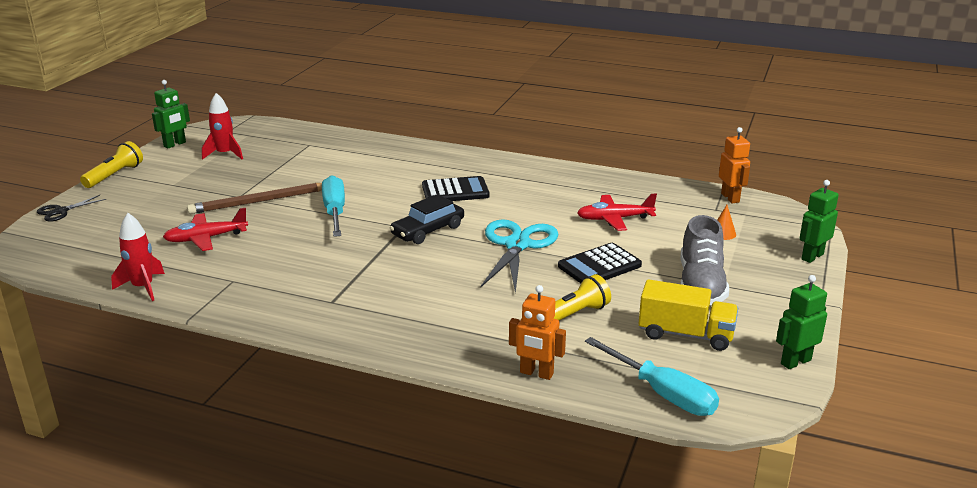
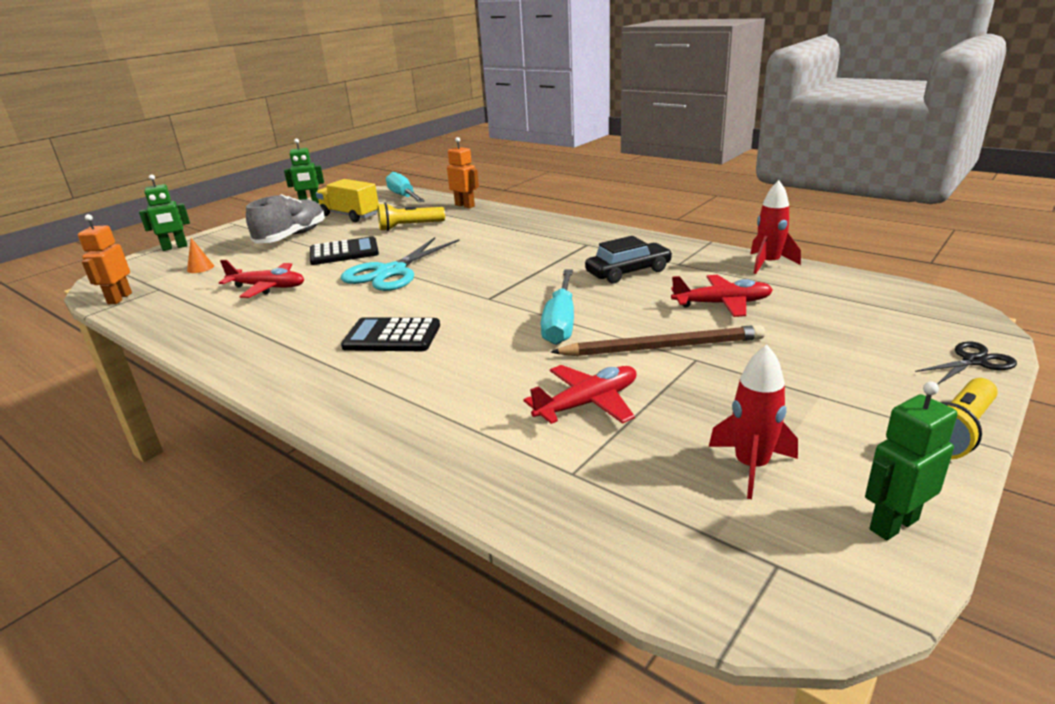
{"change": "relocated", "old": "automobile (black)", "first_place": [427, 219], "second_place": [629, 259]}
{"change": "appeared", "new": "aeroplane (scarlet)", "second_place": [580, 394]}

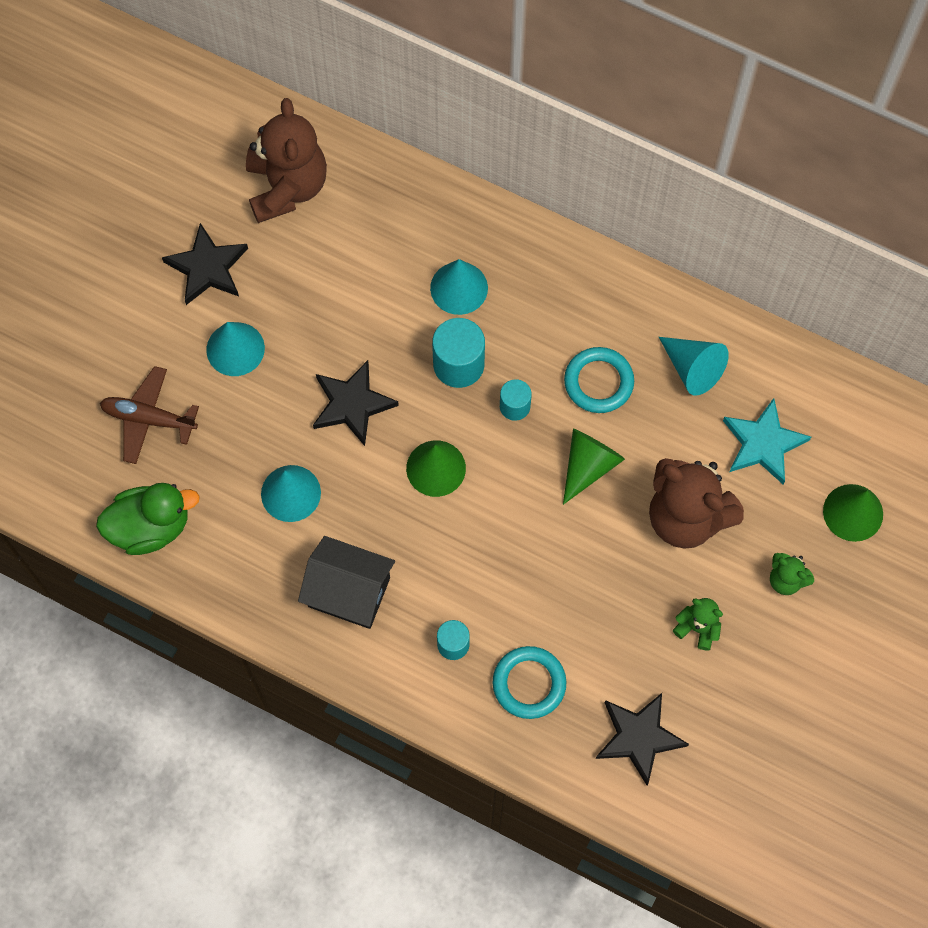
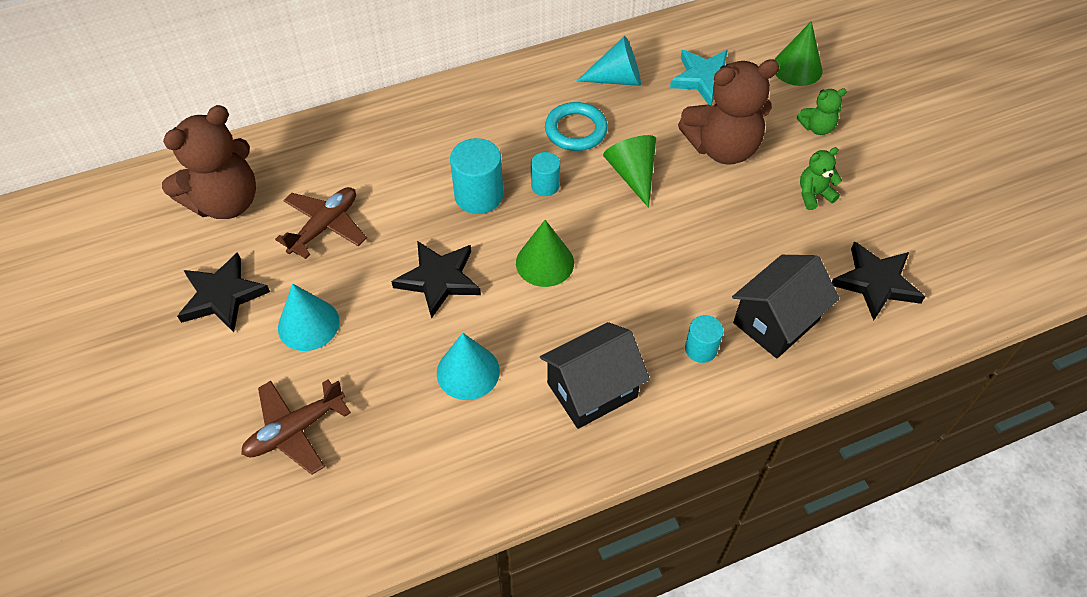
{"change": "spun", "old": "teddy (russet)", "first_place": [286, 160], "second_place": [209, 162], "degrees": 105}
{"change": "missing", "old": "cone (teal)", "first_place": [459, 287]}
{"change": "missing", "old": "duck (green)", "first_place": [148, 519]}
{"change": "exchanged", "old": "ring (teal)", "new": "house (black)", "first_place": [530, 682], "second_place": [785, 306]}
{"change": "appeared", "new": "aeroplane (russet)", "second_place": [321, 223]}

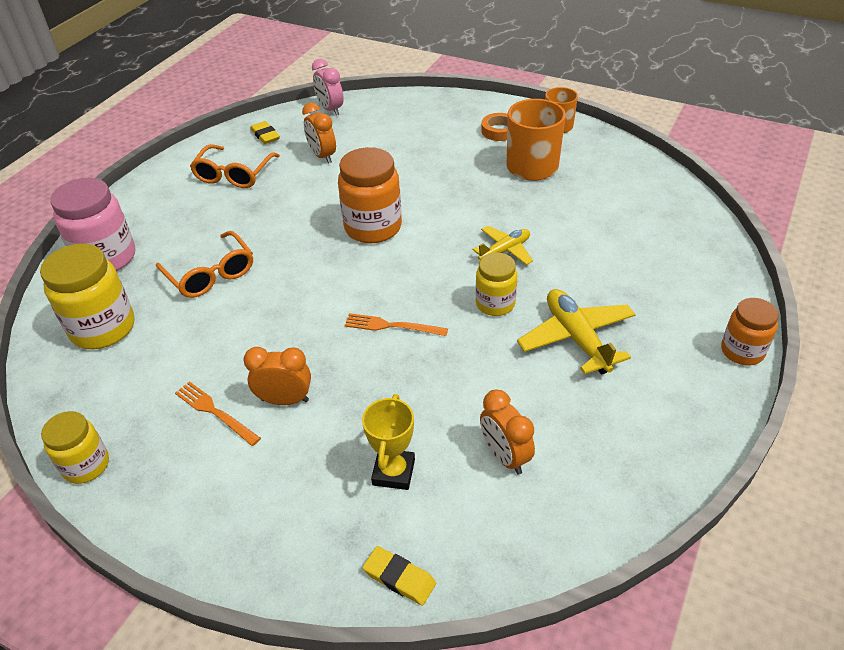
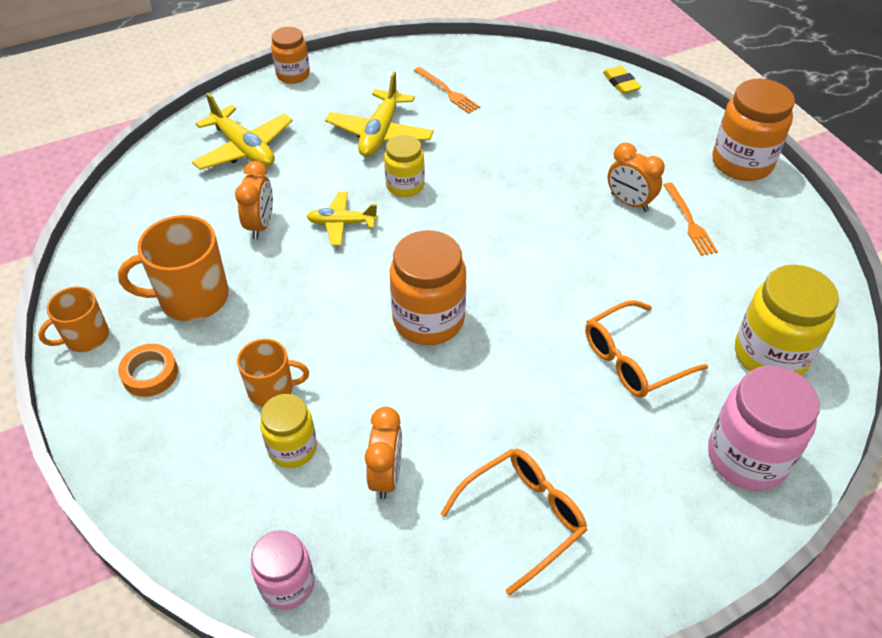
{"change": "exchanged", "old": "bedside clock (pink)", "new": "preserve jar (pink)", "first_place": [328, 87], "second_place": [283, 570]}
{"change": "missing", "old": "pencil eraser (yellow)", "first_place": [265, 132]}
{"change": "spun", "old": "glasses (orange-coloured)", "first_place": [204, 264], "second_place": [646, 349], "degrees": -120}
{"change": "relocated", "old": "fork (orange-coloured)", "first_place": [396, 324], "second_place": [447, 90]}
{"change": "relocated", "old": "bedside clock (orange-coloured)", "first_place": [507, 432], "second_place": [254, 200]}
{"change": "missing", "old": "prize cup (yellow)", "first_place": [388, 442]}
{"change": "relocated", "old": "preserve jar (yellow)", "first_place": [75, 447], "second_place": [288, 431]}
{"change": "appeared", "new": "preserve jar (orange-coloured)", "second_place": [753, 130]}
{"change": "appeared", "new": "aeroplane (yellow)", "second_place": [242, 131]}
{"change": "appeared", "new": "mug (orange-coloured)", "second_place": [273, 373]}

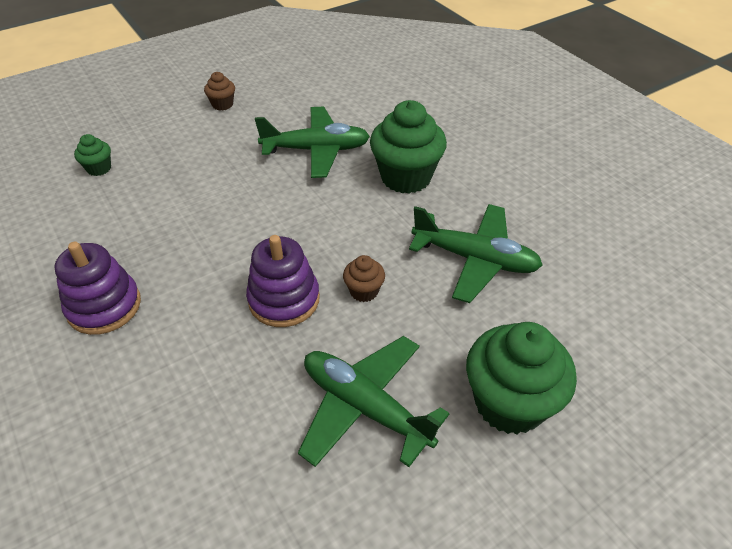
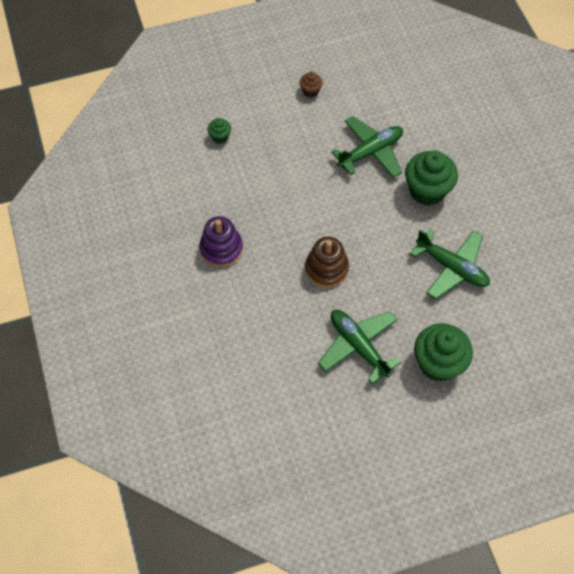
{"change": "spun", "old": "aeroplane (green)", "first_place": [312, 142], "second_place": [367, 147], "degrees": -45}
{"change": "colour", "old": "ring stacker (royal purple)", "new": "ring stacker (russet)", "first_place": [283, 281], "second_place": [327, 262]}
{"change": "missing", "old": "muffin (russet)", "first_place": [364, 278]}

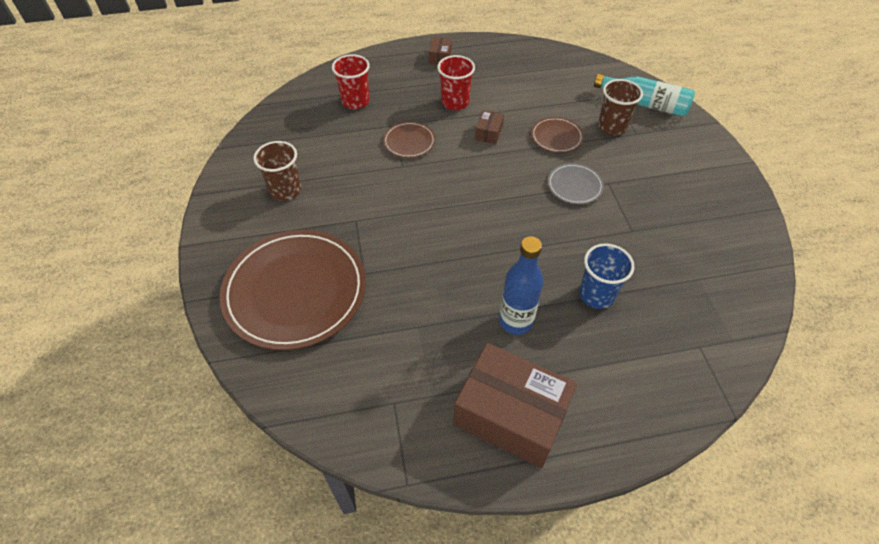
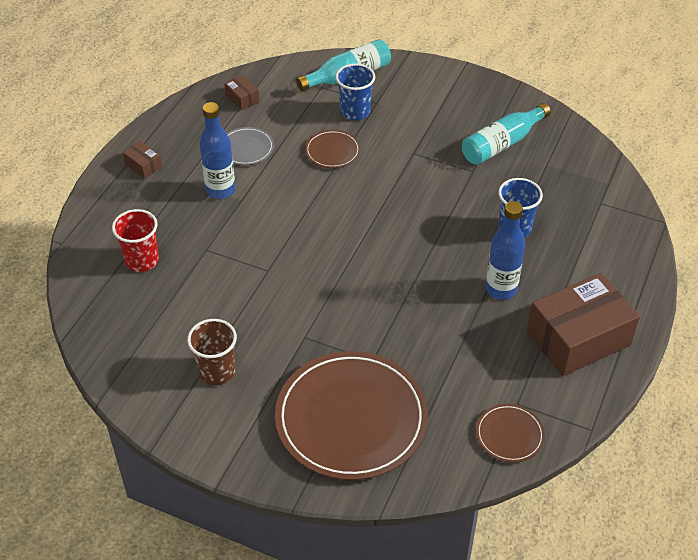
{"change": "exchanged", "old": "tumbler (scarlet)", "new": "drink bottle (cobalt)", "first_place": [456, 82], "second_place": [217, 150]}
{"change": "colour", "old": "tumbler (russet)", "new": "tumbler (cobalt)", "first_place": [620, 107], "second_place": [355, 92]}
{"change": "relocated", "old": "parcel (russet)", "first_place": [489, 127], "second_place": [242, 92]}
{"change": "relocated", "old": "flat dish (russet)", "first_place": [409, 139], "second_place": [510, 433]}
{"change": "relocated", "old": "flat dish (ash-grey)", "first_place": [575, 183], "second_place": [250, 146]}
{"change": "appeared", "new": "drink bottle (teal)", "second_place": [506, 134]}

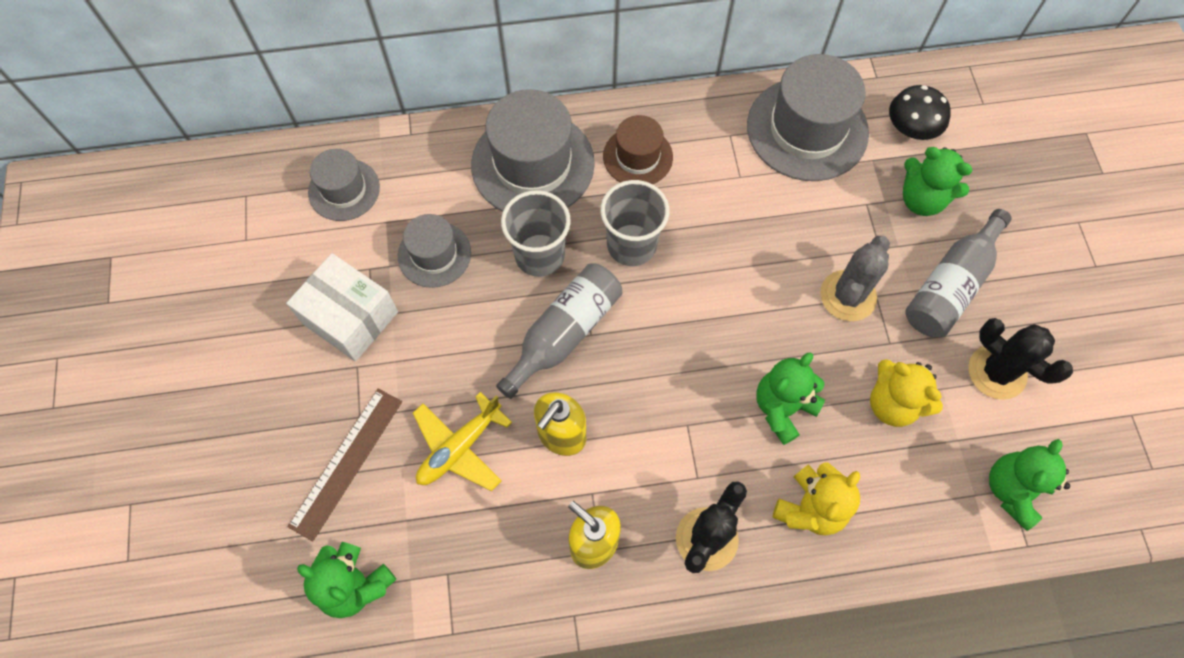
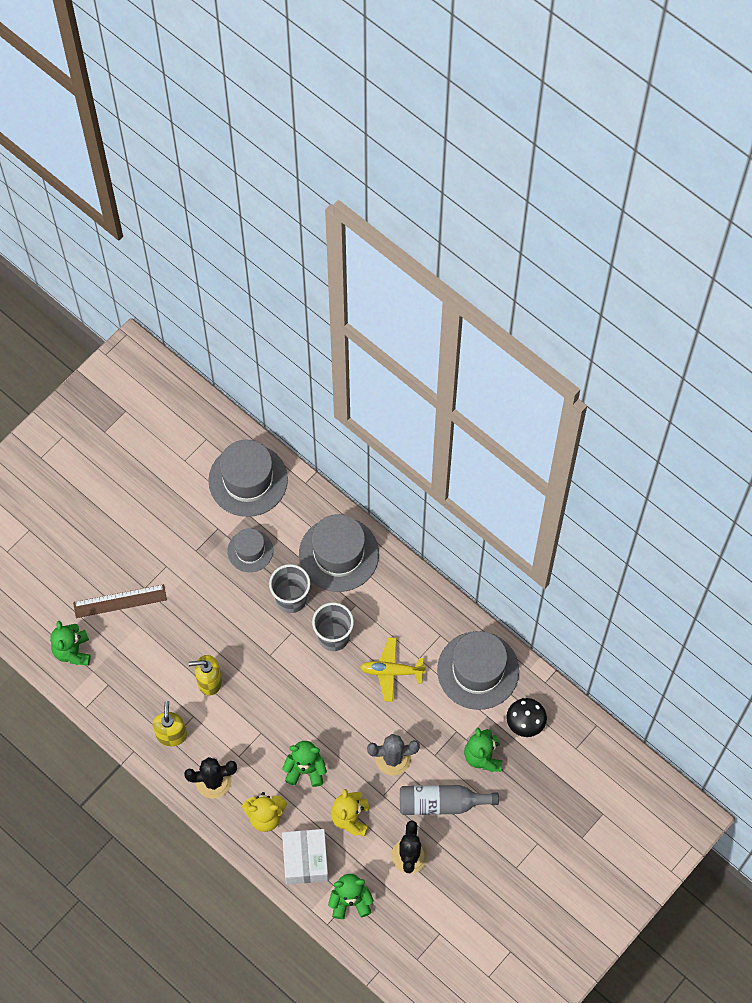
{"change": "missing", "old": "hat (russet)", "first_place": [638, 149]}
{"change": "size", "old": "hat (ash-grey)", "first_place": [344, 185], "second_place": [248, 478], "factor": 1.75}
{"change": "relocated", "old": "parcel (pure white)", "first_place": [342, 307], "second_place": [305, 857]}
{"change": "missing", "old": "drink bottle (ash-grey)", "first_place": [559, 331]}
{"change": "relocated", "old": "aeroplane (yellow)", "first_place": [462, 441], "second_place": [393, 669]}

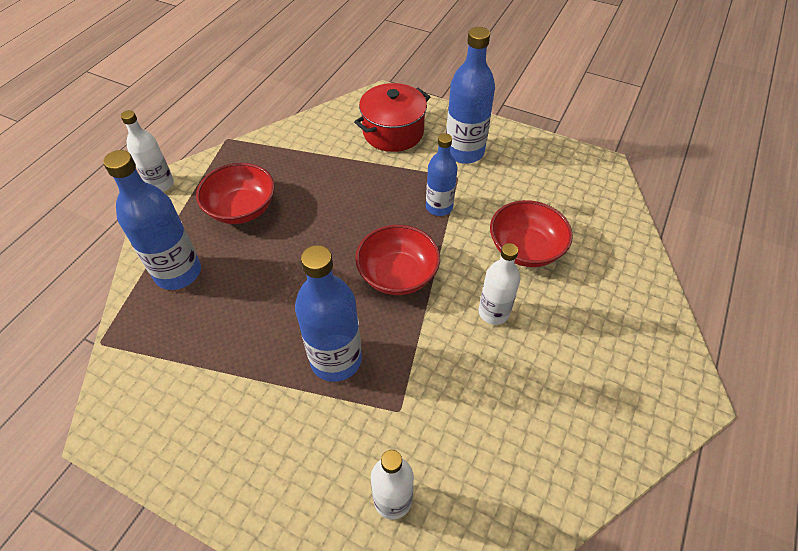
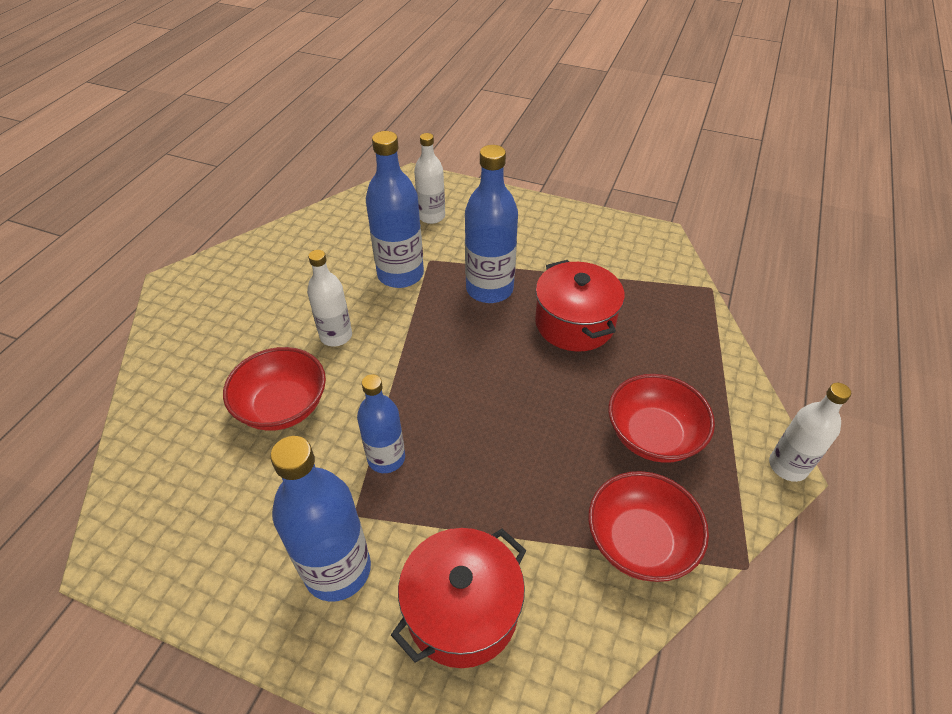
{"change": "relocated", "old": "drink bottle (cobalt)", "first_place": [152, 220], "second_place": [395, 209]}
{"change": "relocated", "old": "bowl (scarlet)", "first_place": [397, 260], "second_place": [648, 526]}
{"change": "appeared", "new": "pot (scarlet)", "second_place": [580, 306]}

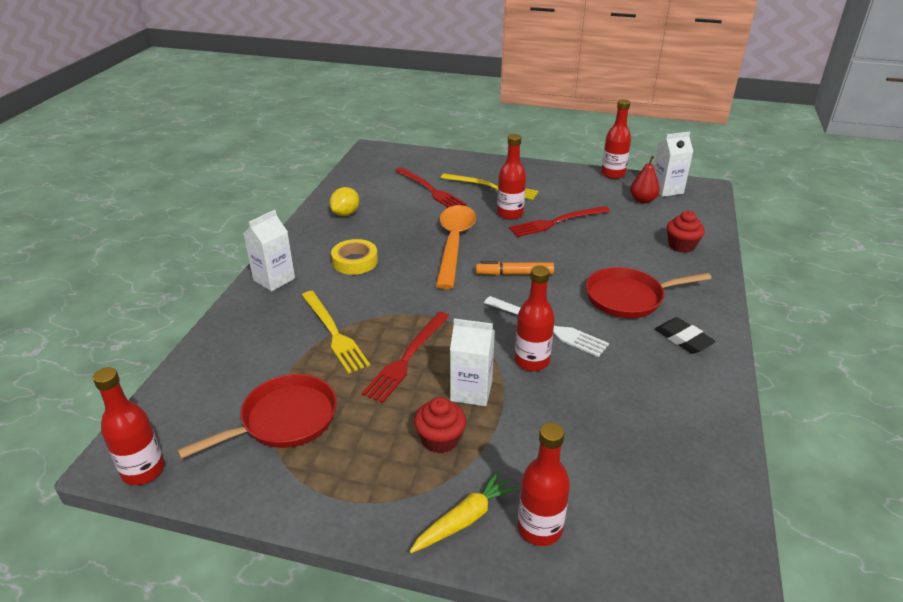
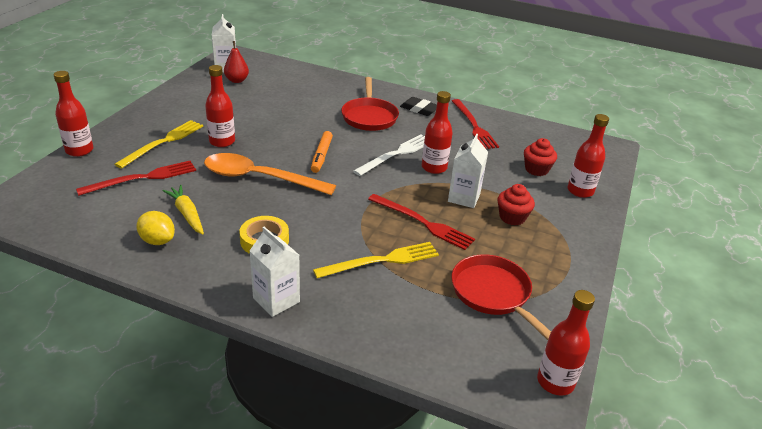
{"change": "relocated", "old": "drink bottle (scarlet)", "first_place": [616, 139], "second_place": [73, 114]}
{"change": "relocated", "old": "fork (scarlet)", "first_place": [559, 221], "second_place": [475, 124]}
{"change": "relocated", "old": "muffin (scarlet)", "first_place": [686, 232], "second_place": [540, 157]}
{"change": "spun", "old": "pencil eraser (black)", "first_place": [685, 335], "second_place": [418, 106], "degrees": 60}
{"change": "relocated", "old": "carrot (yellow)", "first_place": [463, 512], "second_place": [183, 210]}

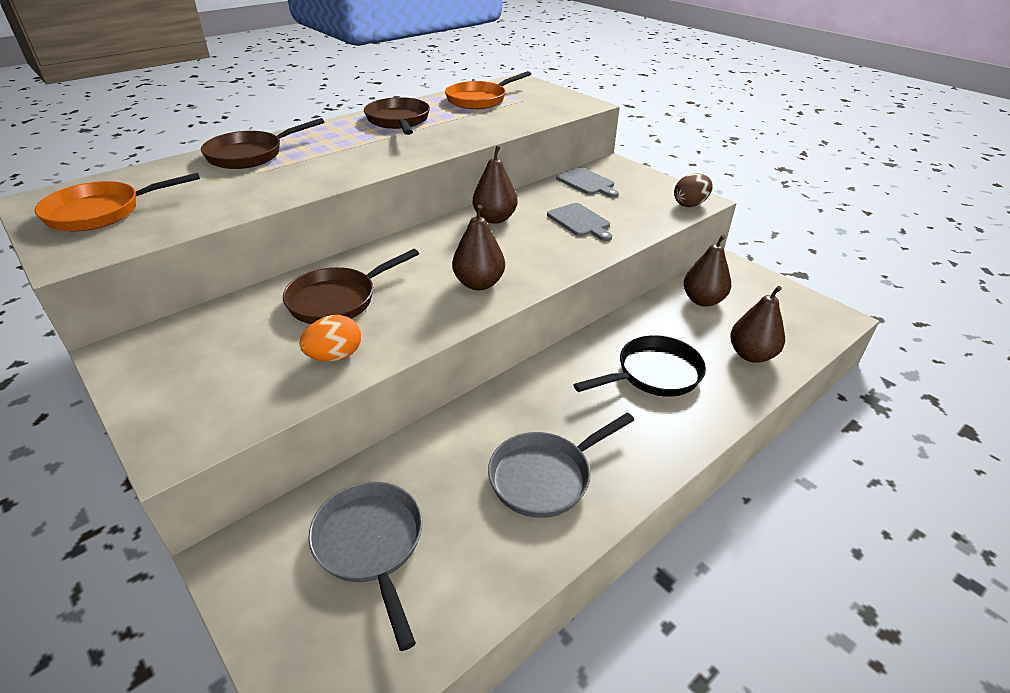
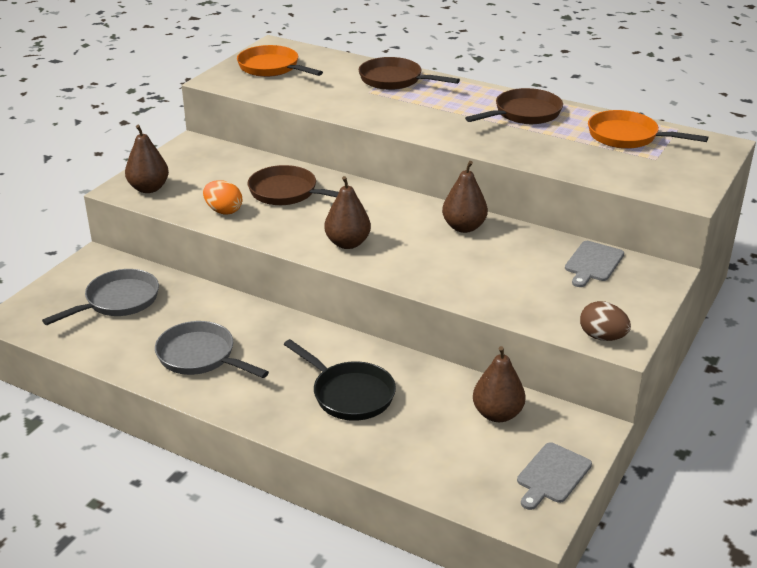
{"change": "relocated", "old": "cutting board (ash-grey)", "first_place": [579, 222], "second_place": [554, 476]}
{"change": "relocated", "old": "pear (russet)", "first_place": [757, 324], "second_place": [147, 159]}

